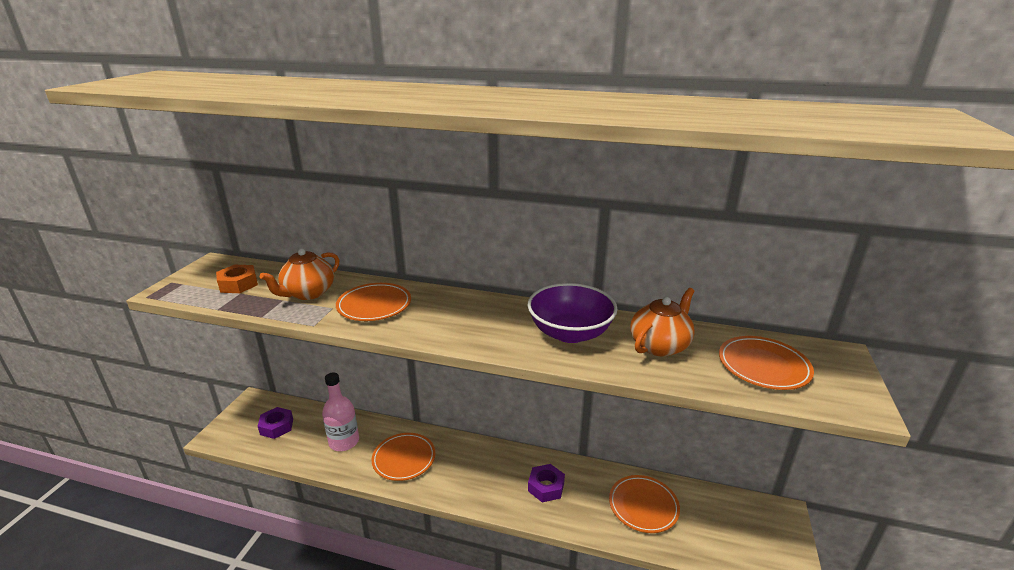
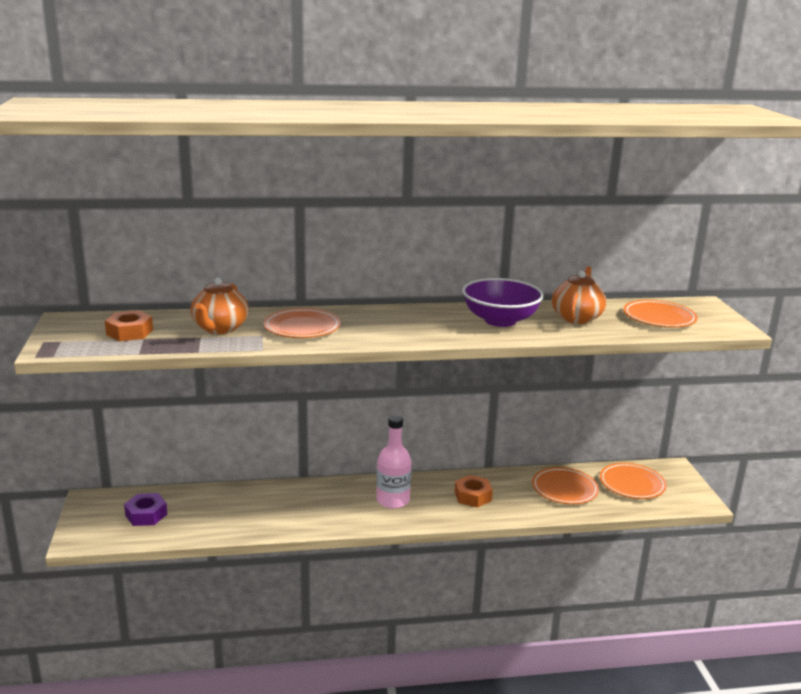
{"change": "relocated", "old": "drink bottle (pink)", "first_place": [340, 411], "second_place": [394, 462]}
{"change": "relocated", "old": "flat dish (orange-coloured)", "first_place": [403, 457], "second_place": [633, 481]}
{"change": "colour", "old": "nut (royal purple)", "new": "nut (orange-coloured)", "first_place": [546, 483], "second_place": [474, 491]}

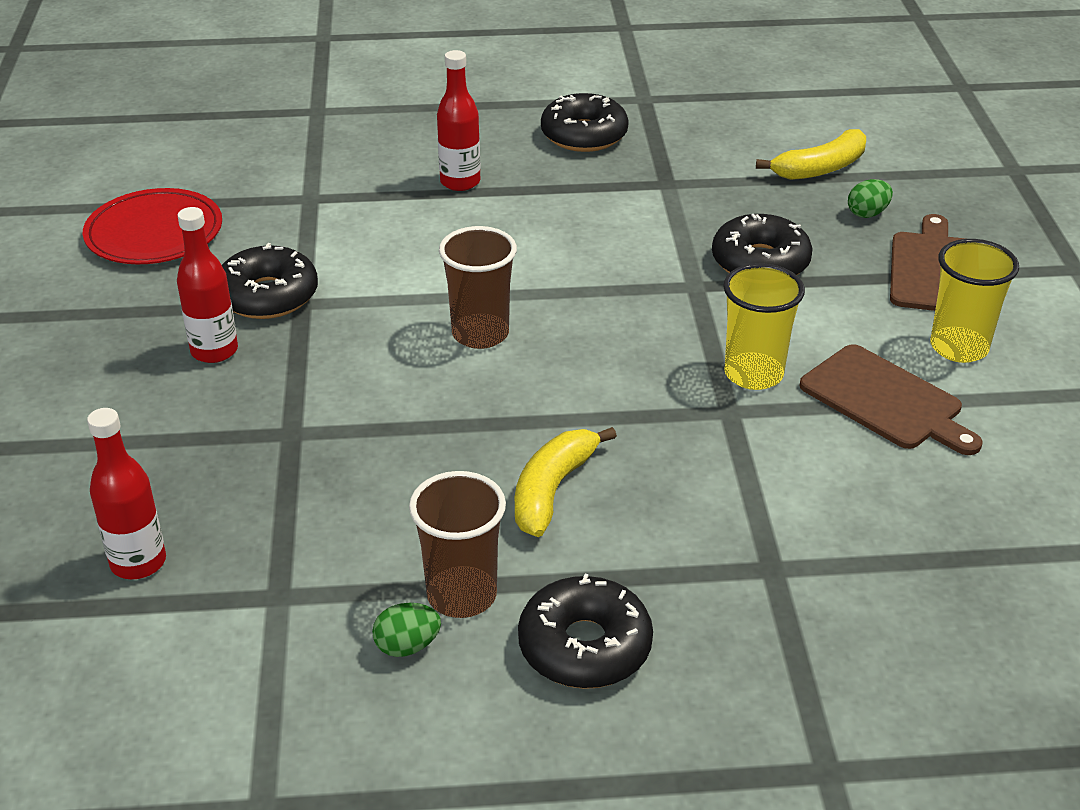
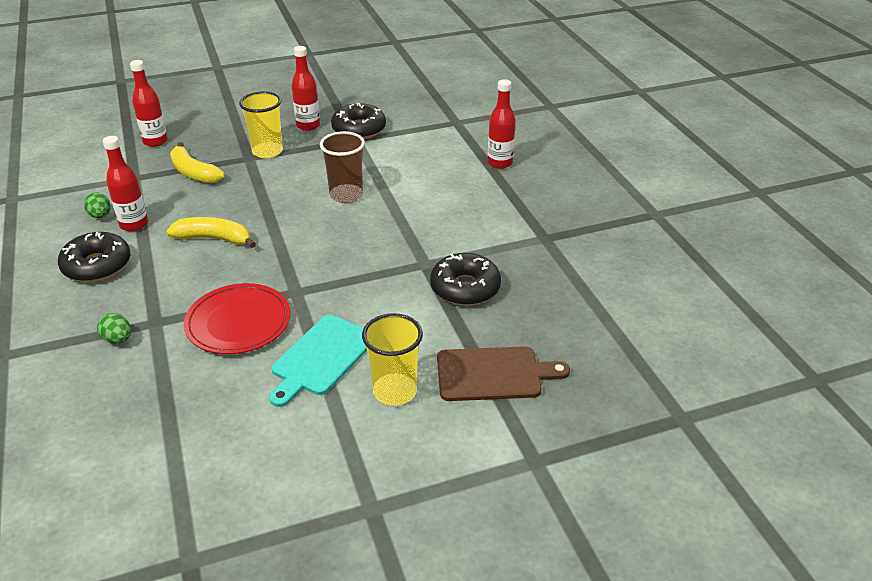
{"change": "missing", "old": "doughnut (black)", "first_place": [585, 122]}
{"change": "relocated", "old": "toy banana (yellow)", "first_place": [811, 154], "second_place": [197, 162]}
{"change": "relocated", "old": "egg (green)", "first_place": [870, 198], "second_place": [114, 328]}
{"change": "relocated", "old": "flat dish (scarlet)", "first_place": [152, 226], "second_place": [237, 318]}
{"change": "relocated", "old": "tumbler (yellow)", "first_place": [764, 326], "second_place": [261, 125]}
{"change": "colour", "old": "cutting board (russet)", "new": "cutting board (teal)", "first_place": [890, 399], "second_place": [318, 361]}
{"change": "exchanged", "old": "tumbler (russet)", "new": "drink bottle (scarlet)", "first_place": [457, 544], "second_place": [125, 183]}

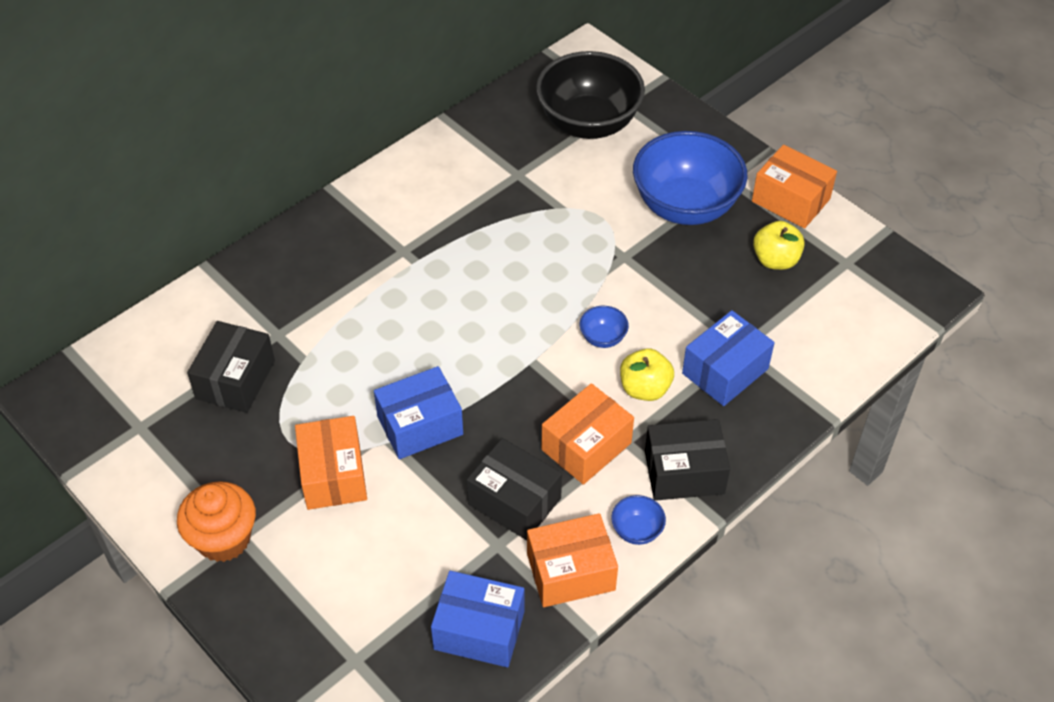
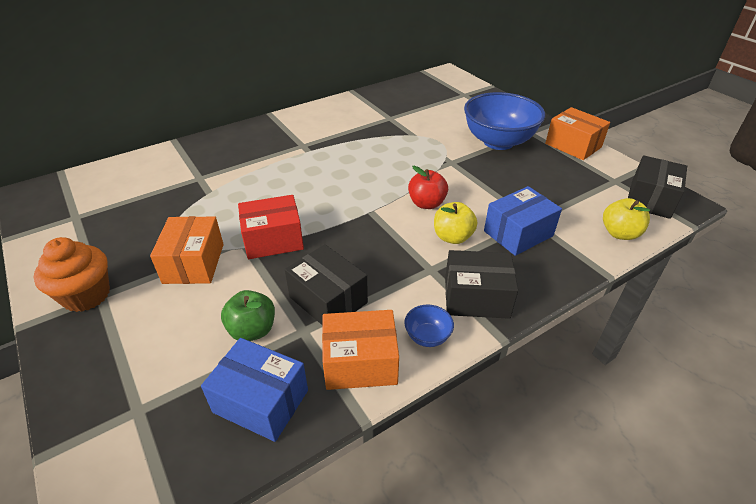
{"change": "missing", "old": "bowl (black)", "first_place": [590, 95]}
{"change": "relocated", "old": "toy apple (yellow)", "first_place": [779, 245], "second_place": [626, 219]}
{"change": "exchanged", "old": "bowl (cobalt)", "new": "toy apple (scarlet)", "first_place": [604, 327], "second_place": [428, 187]}
{"change": "relocated", "old": "parcel (black)", "first_place": [231, 367], "second_place": [657, 187]}
{"change": "colour", "old": "parcel (cobalt)", "new": "parcel (scarlet)", "first_place": [418, 412], "second_place": [271, 227]}
{"change": "missing", "old": "parcel (orange-coloured)", "first_place": [587, 434]}
{"change": "appeared", "new": "toy apple (green)", "second_place": [248, 315]}

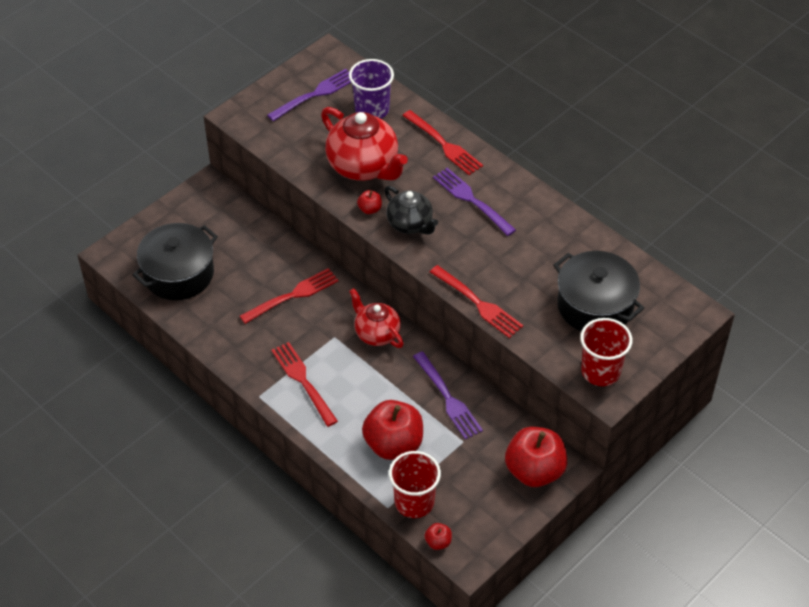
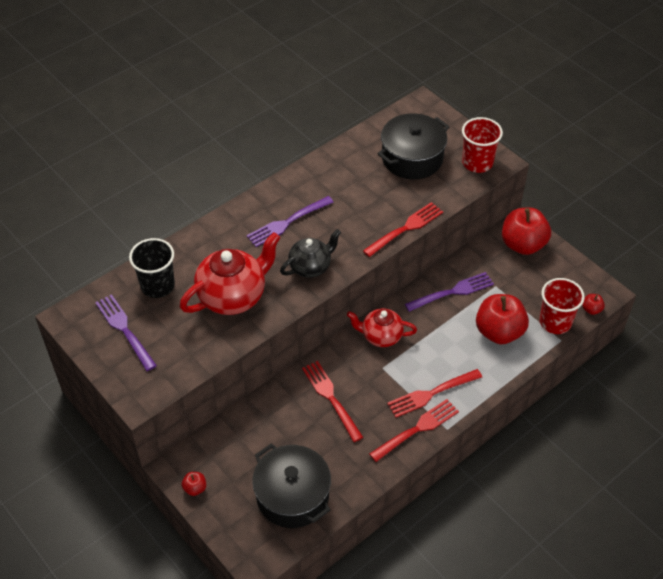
{"change": "colour", "old": "tumbler (royal purple)", "new": "tumbler (black)", "first_place": [371, 89], "second_place": [152, 268]}
{"change": "relocated", "old": "fork (scarlet)", "first_place": [442, 142], "second_place": [414, 430]}
{"change": "relocated", "old": "toy apple (scarlet)", "first_place": [369, 202], "second_place": [194, 484]}
{"change": "spun", "old": "teapot (scarlet)", "first_place": [376, 318], "second_place": [382, 327], "degrees": 45}

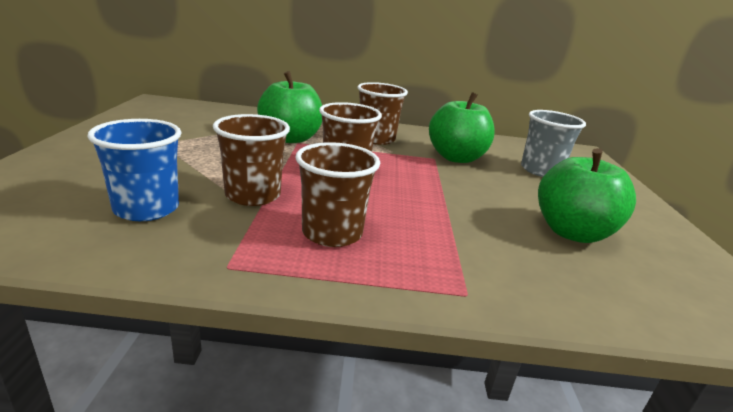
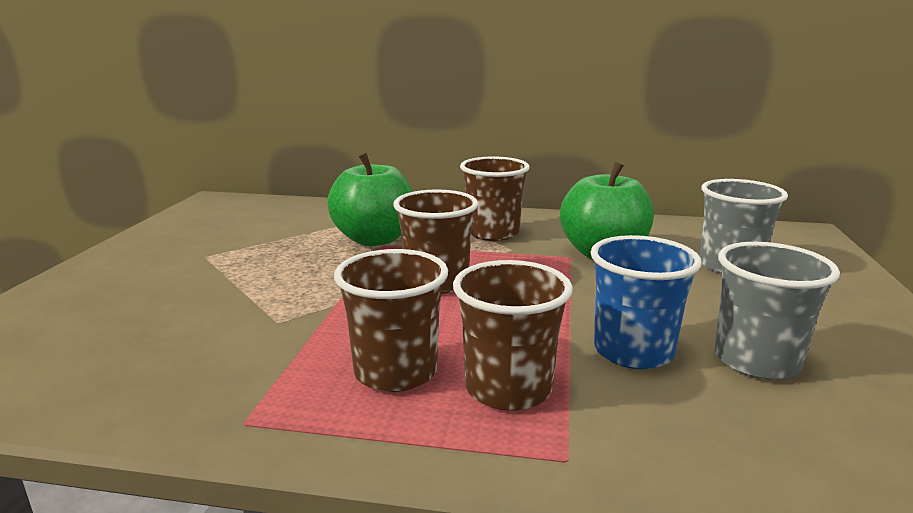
{"change": "relocated", "old": "tumbler (russet)", "first_place": [251, 160], "second_place": [512, 335]}
{"change": "relocated", "old": "tumbler (cobalt)", "first_place": [135, 170], "second_place": [646, 302]}
{"change": "exchanged", "old": "toy apple (green)", "new": "tumbler (ash-grey)", "first_place": [587, 195], "second_place": [777, 311]}

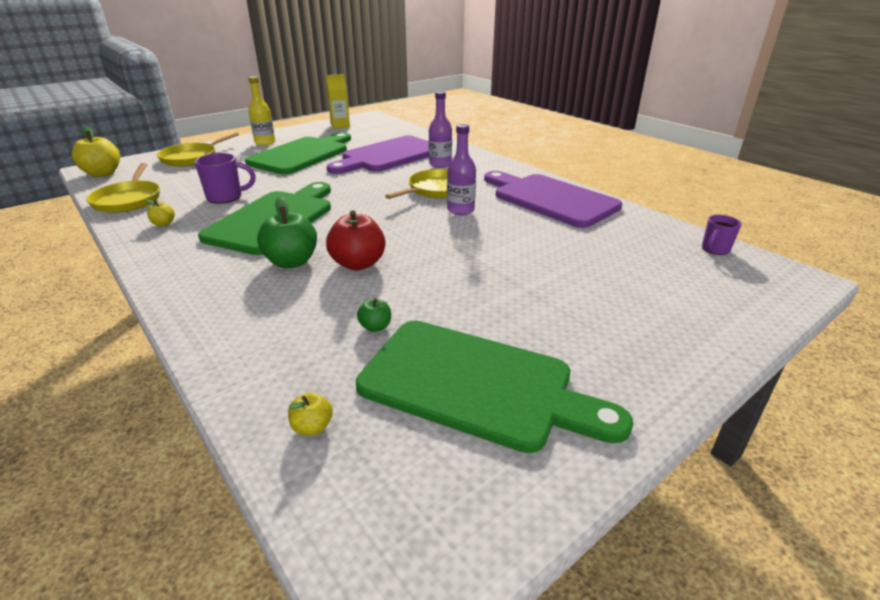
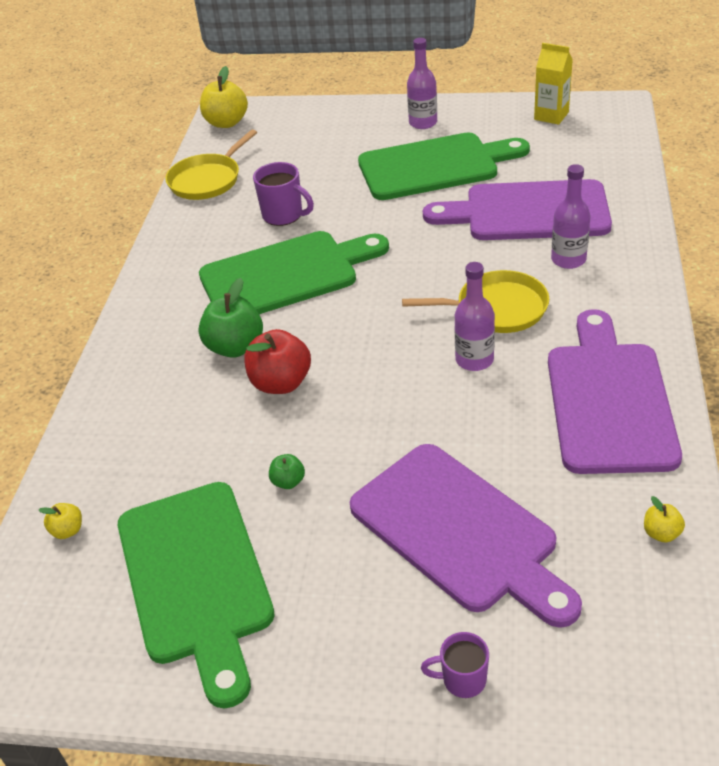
{"change": "colour", "old": "drink bottle (yellow)", "new": "drink bottle (royal purple)", "first_place": [261, 111], "second_place": [422, 83]}
{"change": "missing", "old": "skillet (yellow)", "first_place": [198, 149]}
{"change": "relocated", "old": "toy apple (yellow)", "first_place": [160, 212], "second_place": [664, 519]}
{"change": "relocated", "old": "mug (royal purple)", "first_place": [722, 235], "second_place": [455, 665]}
{"change": "relocated", "old": "toy apple (green)", "first_place": [374, 315], "second_place": [287, 471]}
{"change": "appeared", "new": "cutting board (royal purple)", "second_place": [466, 536]}

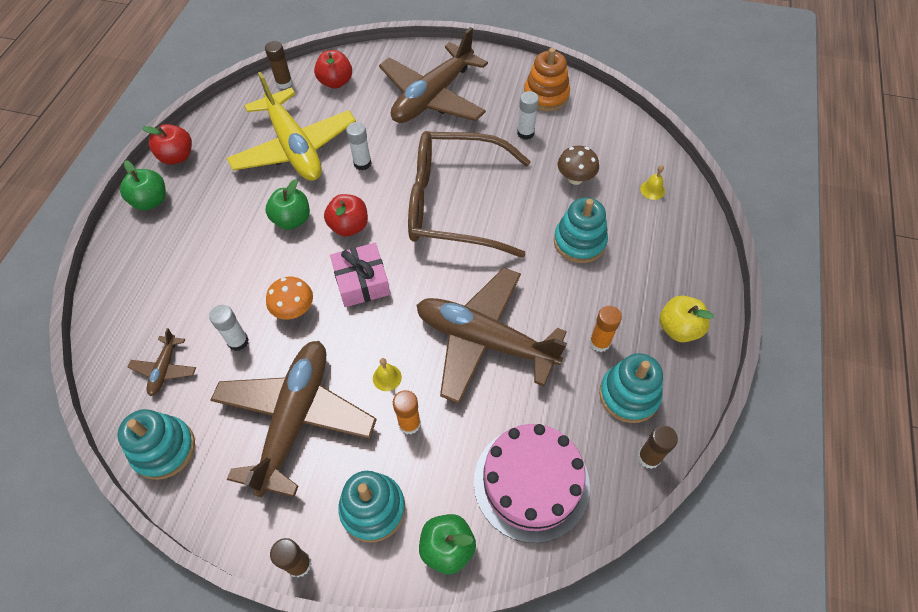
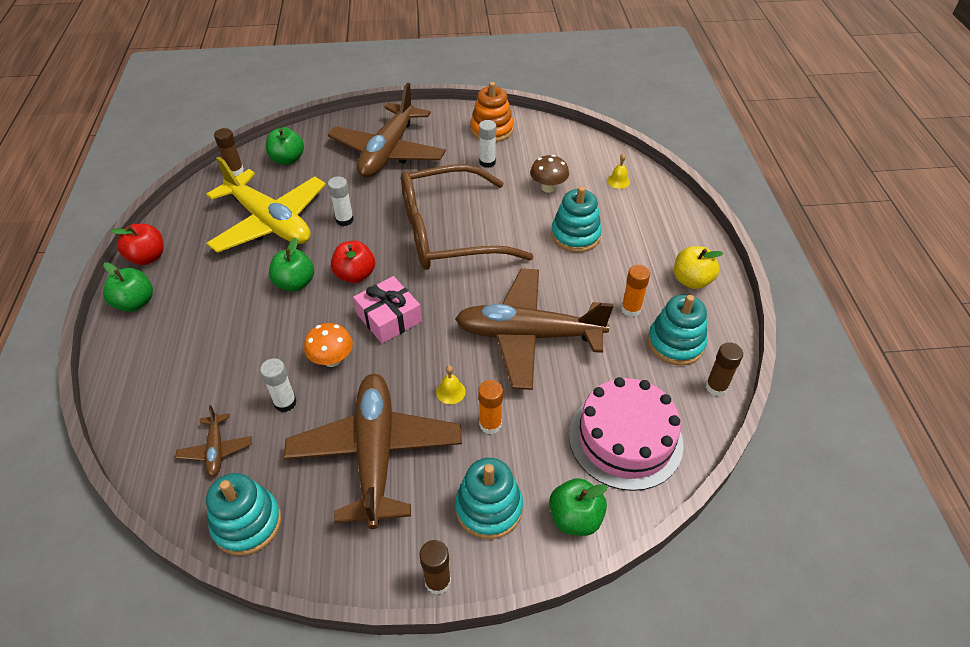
{"change": "colour", "old": "toy apple (scarlet)", "new": "toy apple (green)", "first_place": [333, 69], "second_place": [285, 146]}

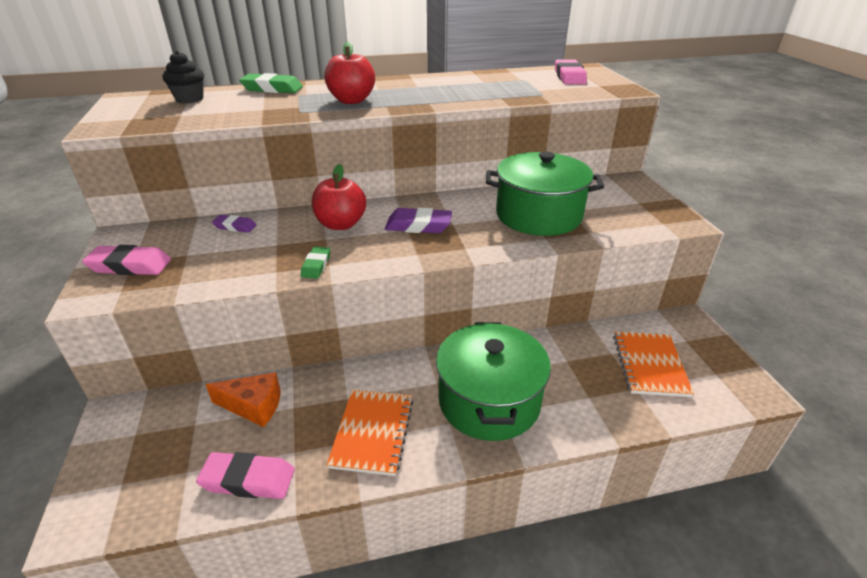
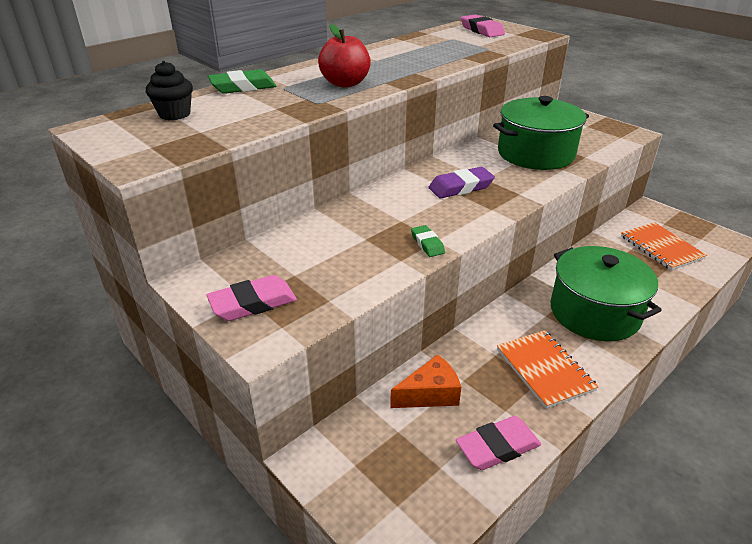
{"change": "missing", "old": "toy apple (scarlet)", "first_place": [339, 197]}
{"change": "missing", "old": "pencil eraser (royal purple)", "first_place": [234, 224]}

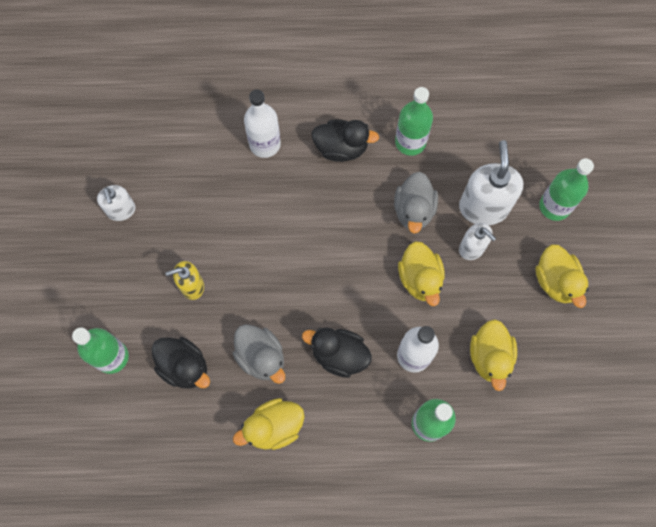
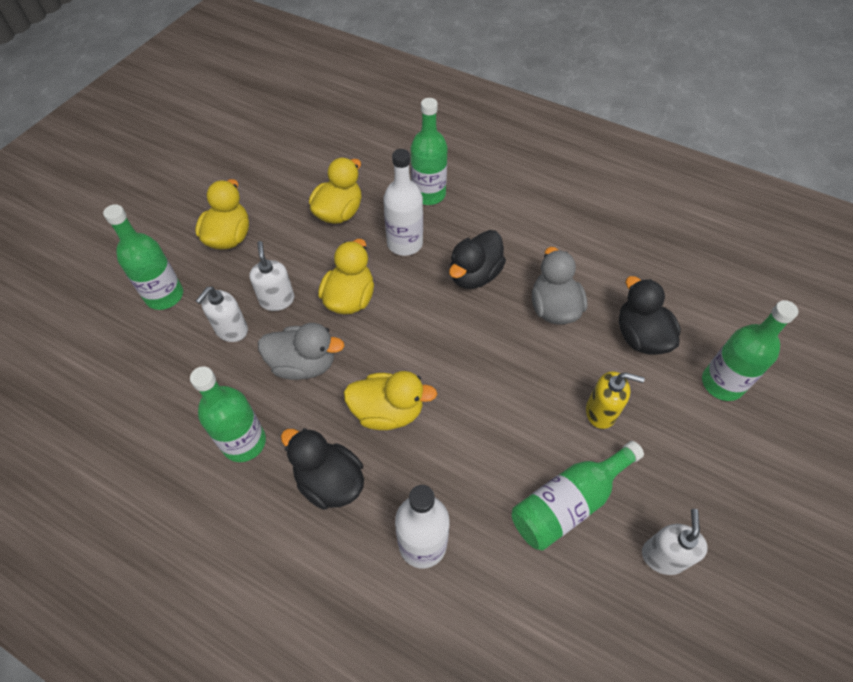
{"change": "size", "old": "pump bottle (pure white)", "first_place": [491, 182], "second_place": [222, 314], "factor": 0.58}
{"change": "spun", "old": "duck (ash-grey)", "first_place": [416, 202], "second_place": [301, 351], "degrees": 60}
{"change": "spun", "old": "duck (black)", "first_place": [337, 353], "second_place": [477, 259], "degrees": 75}
{"change": "relocated", "old": "duck (yellow)", "first_place": [269, 424], "second_place": [390, 400]}
{"change": "appeared", "new": "drink bottle (green)", "second_place": [578, 496]}

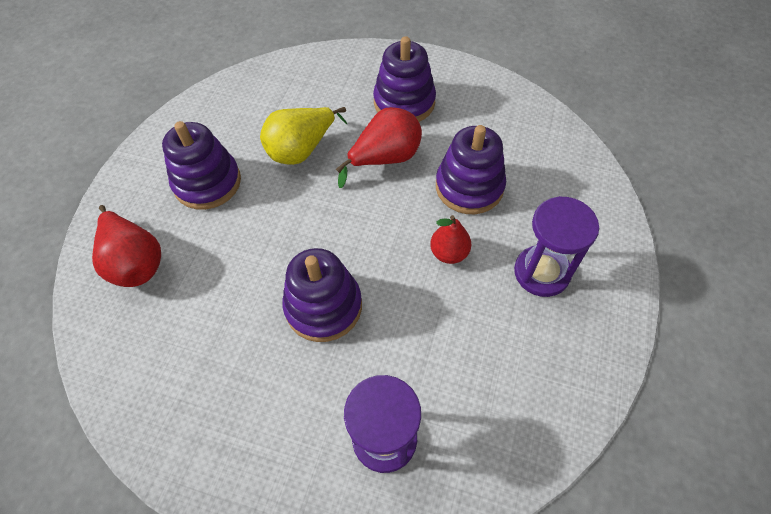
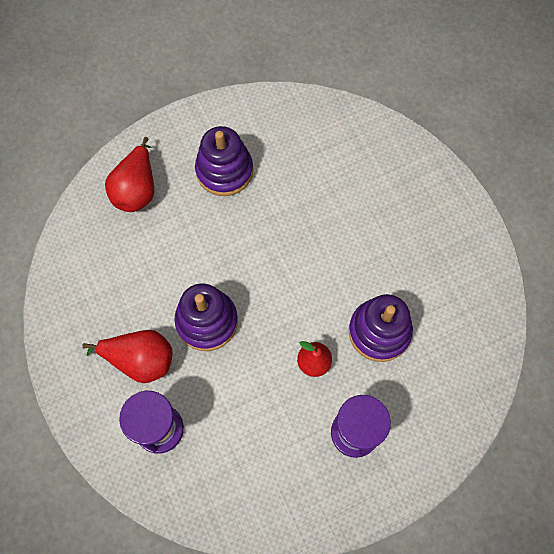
{"change": "missing", "old": "ring stacker (royal purple)", "first_place": [404, 79]}
{"change": "missing", "old": "pear (yellow)", "first_place": [303, 136]}
{"change": "relocated", "old": "pear (scarlet)", "first_place": [379, 147], "second_place": [127, 356]}

